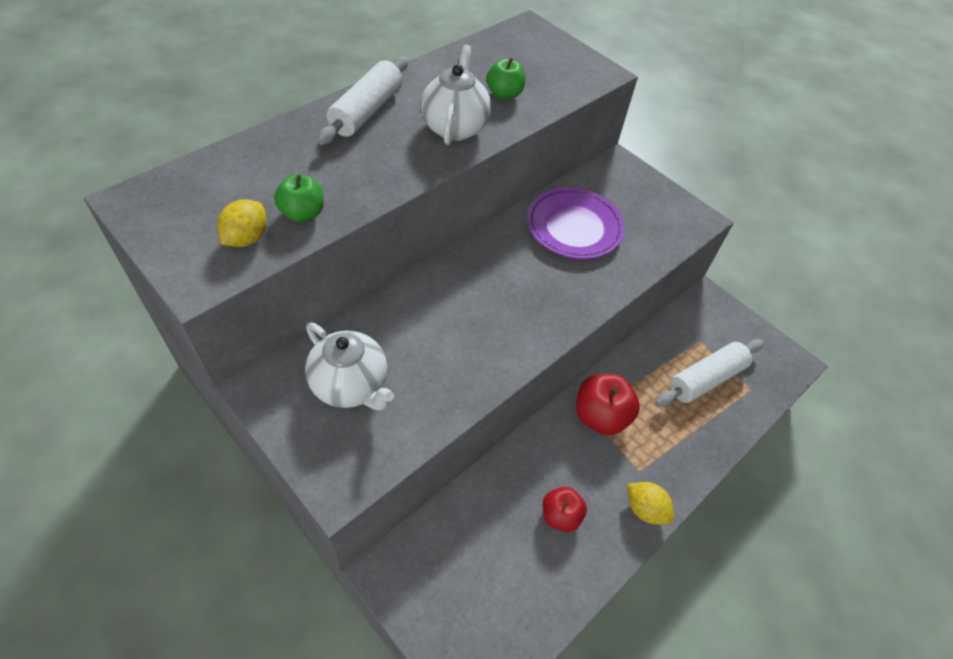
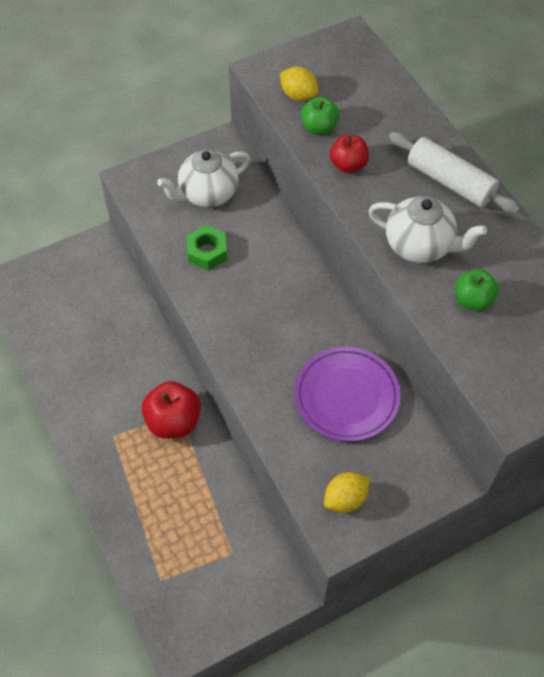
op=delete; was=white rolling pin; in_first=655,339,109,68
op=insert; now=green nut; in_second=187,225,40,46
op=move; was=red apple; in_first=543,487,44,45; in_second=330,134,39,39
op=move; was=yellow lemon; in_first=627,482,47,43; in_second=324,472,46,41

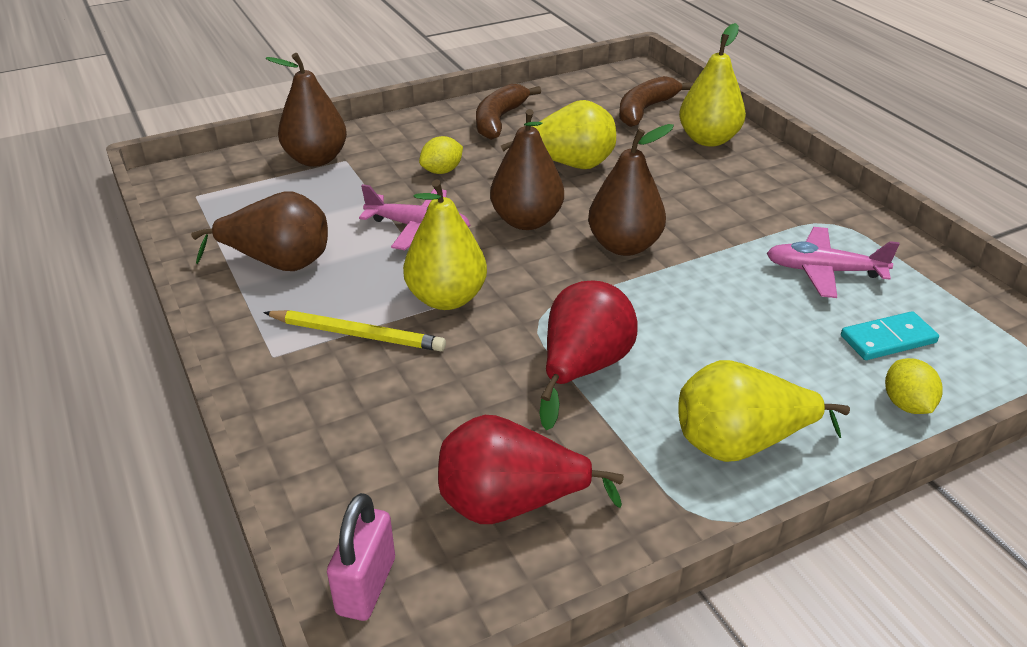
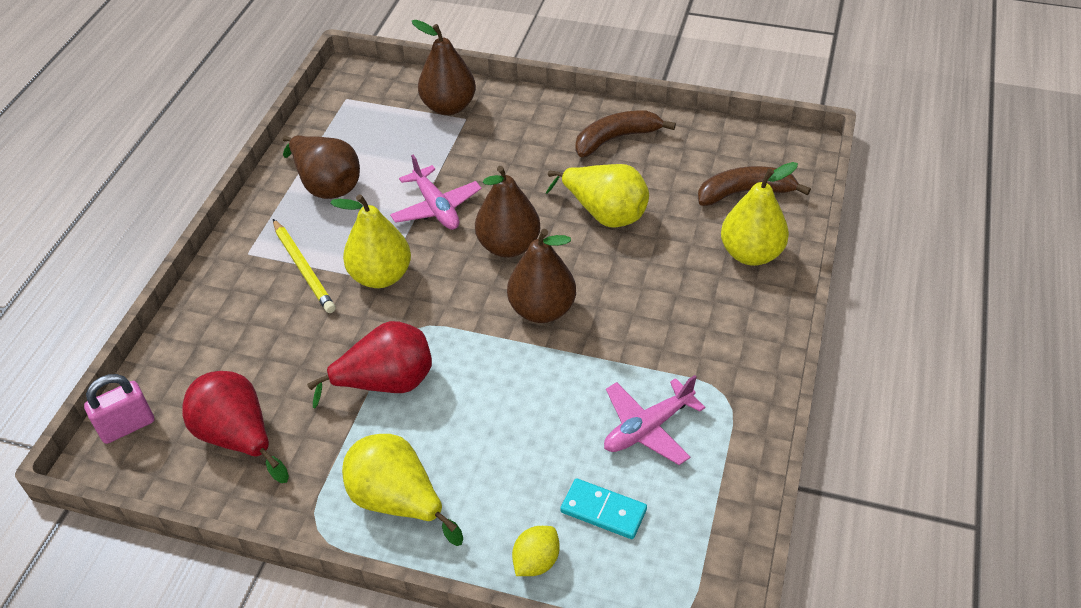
op=delete; was=yellow lemon; in_first=419,136,44,38
op=rotate; was=pink plane; in_first=767,227,133,71; in_second=604,375,101,90; clockwise=-90

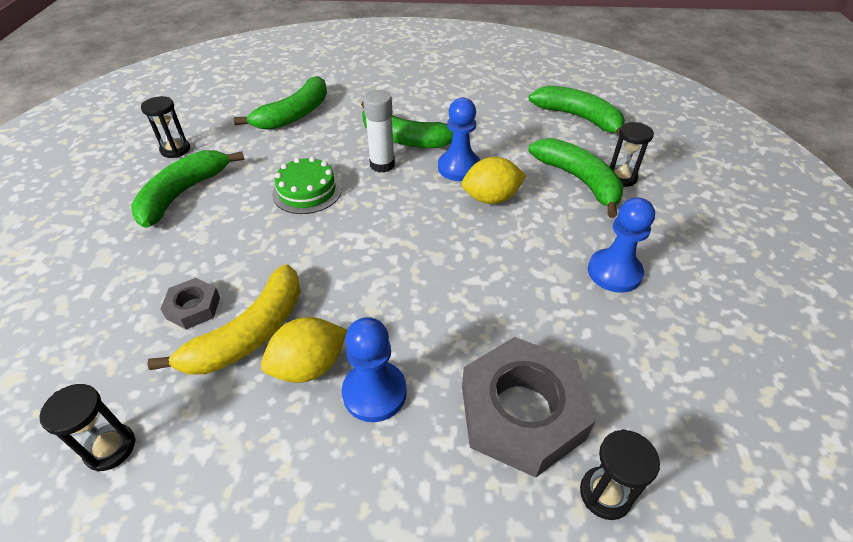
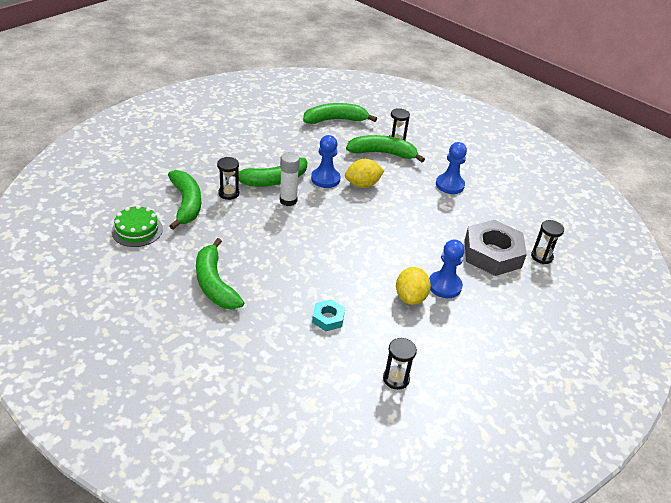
op=delete; was=yellow banana; in_first=147,264,153,110
op=move; was=black hourglass; in_first=141,96,49,62; in_second=217,157,23,43
op=move; was=green cake; in_first=272,157,70,57; in_second=112,205,51,42
op=recolor; was=grey nut; now=turquoise nut; in_first=160,278,60,52; in_second=312,299,33,32
op=rotate; was=yellow lemon; in_first=462,157,64,47; in_second=345,159,39,29; clockwise=45

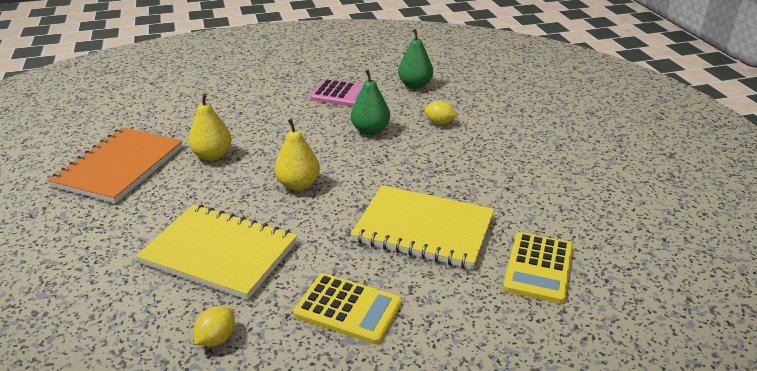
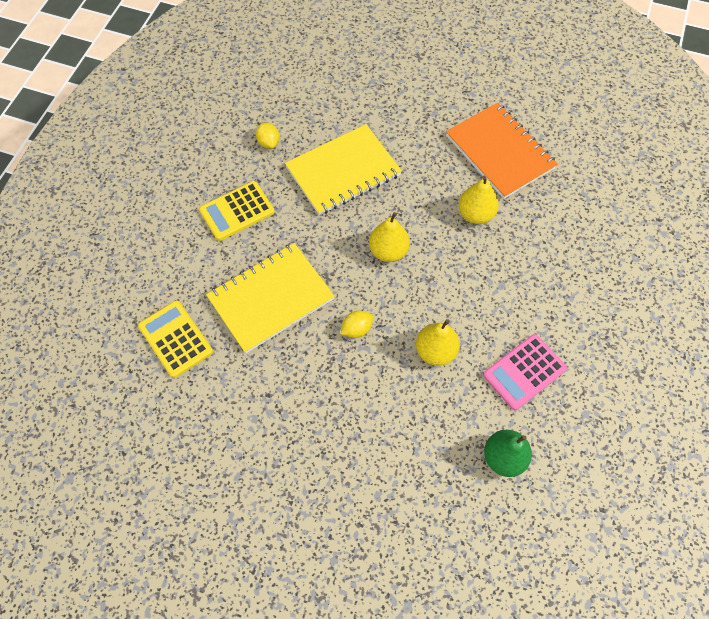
op=move; was=yellow lemon; in_first=424,101,33,24; in_second=341,311,32,27
op=recolor; was=green pear; now=yellow pear; in_first=351,70,39,65; in_second=416,319,44,47

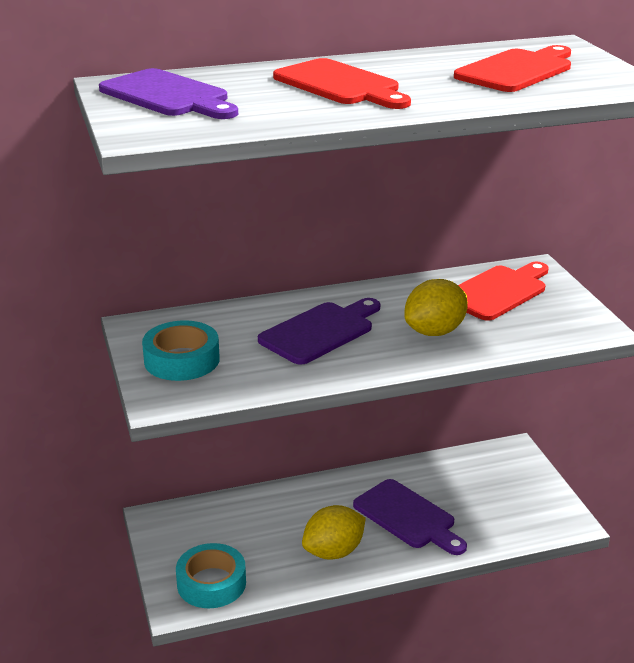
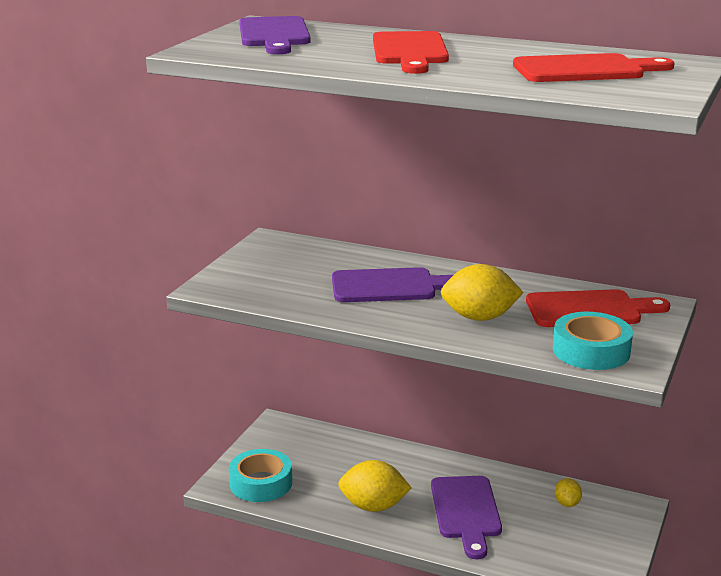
op=insert; now=yellow lemon; in_second=555,478,27,29
op=move; was=turquoise tape; in_first=142,320,78,61; in_second=553,312,80,58

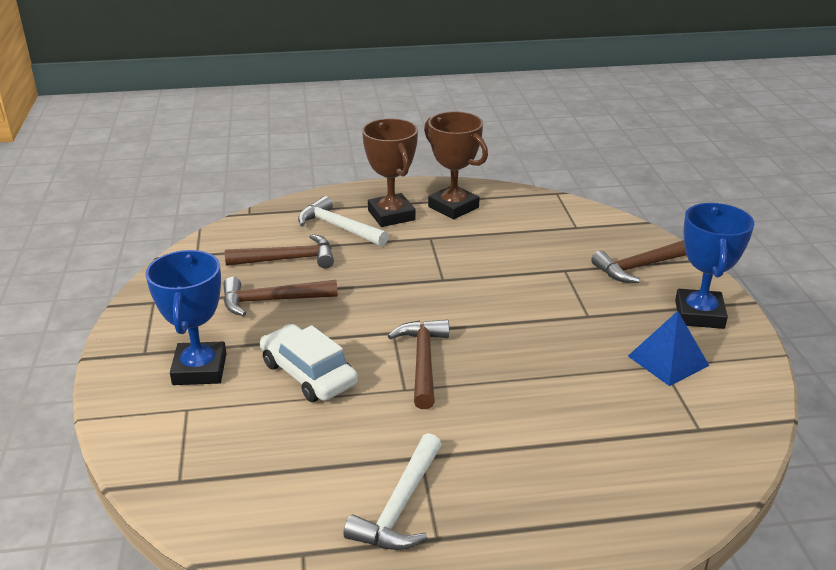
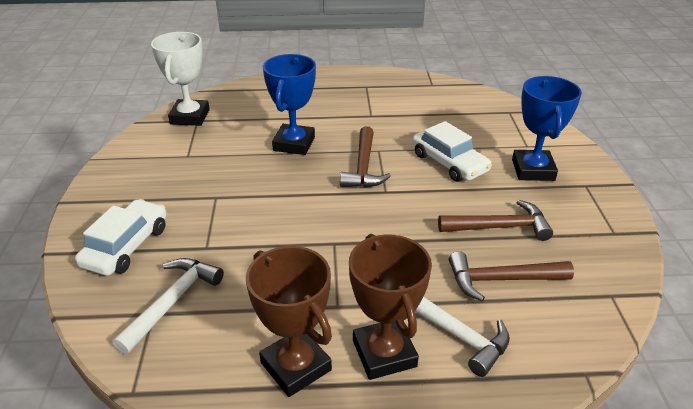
op=delete; was=blue pyramid; in_first=628,311,81,75
op=insert; now=white trophy; in_second=151,32,59,94
op=move; was=white hammer; in_first=343,433,99,117; in_second=113,258,111,97
op=move; was=blue trophy; in_first=675,203,79,126; in_second=263,54,53,101
op=replace; was=brown hammer; now=white car; in_first=591,240,95,43; in_second=75,199,92,77

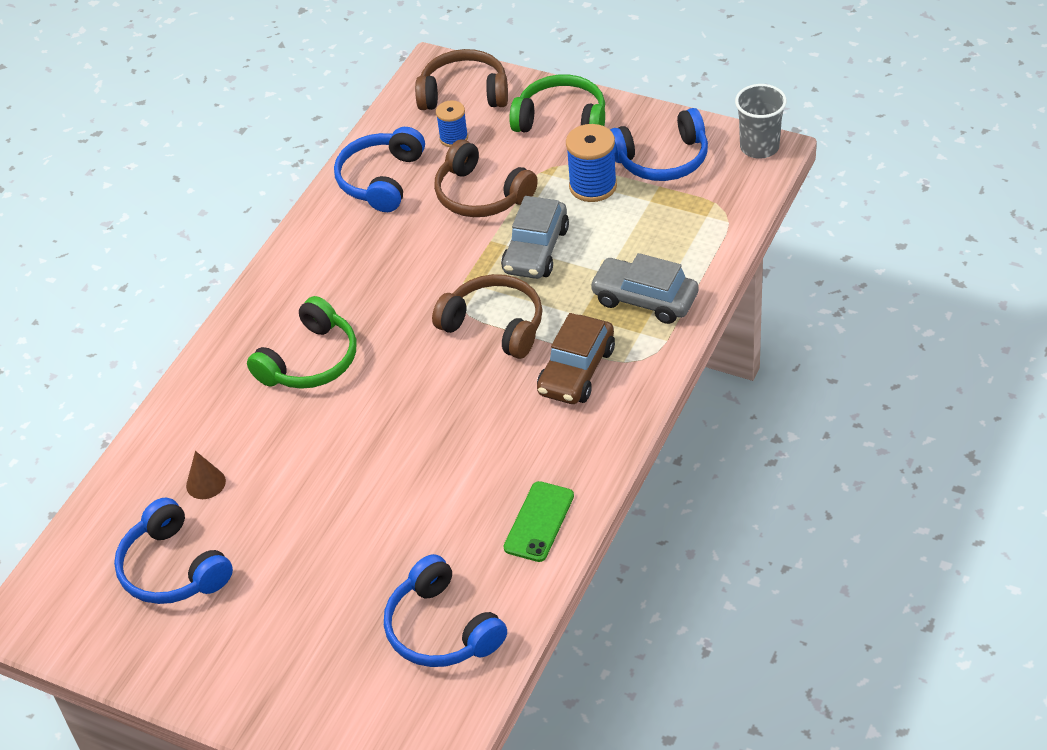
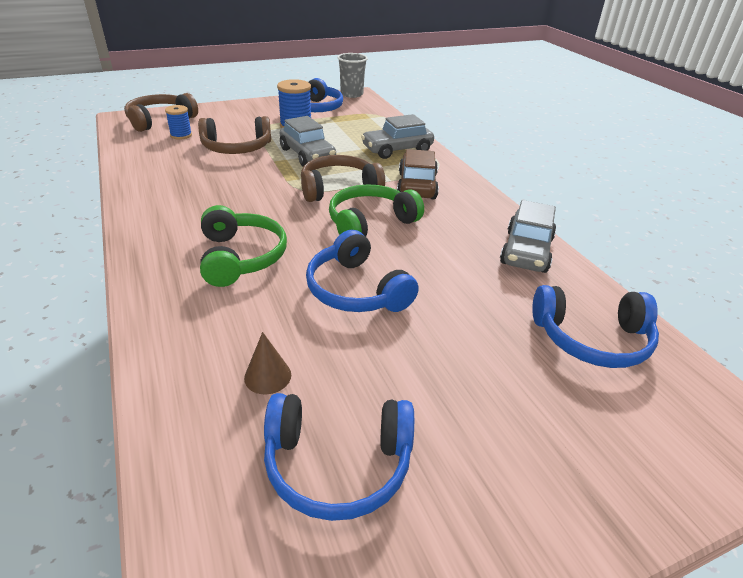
op=move; was=blue headphones; in_first=334,127,91,85; in_second=306,230,113,82
op=move; was=green headphones; in_first=509,75,96,57; in_second=329,184,95,53
op=replace; was=green phone; now=grey car; in_first=503,481,71,81; in_second=500,200,56,73
op=rotate; was=brown car; in_first=537,313,78,91; in_second=397,149,42,50; clockwise=-150

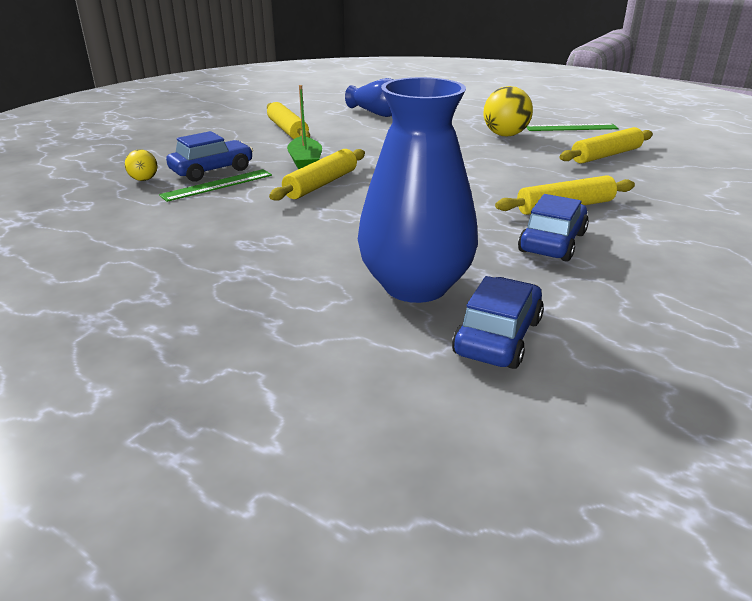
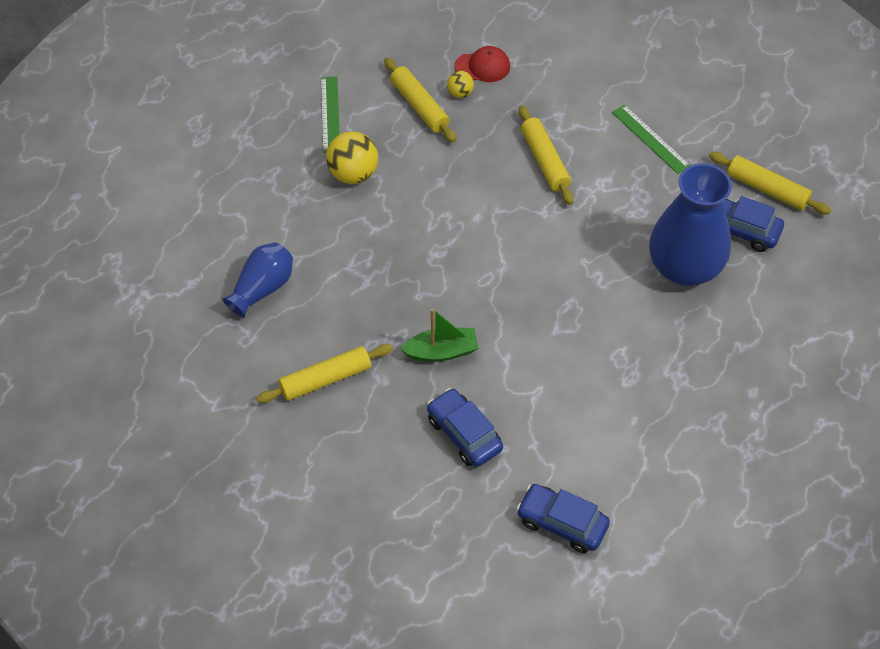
op=insert; now=red cap; in_second=454,46,56,36
op=move; was=yellow ball; in_first=125,149,33,32; in_second=447,71,27,27
op=move; was=green ruler; in_first=159,169,113,33; in_second=612,105,79,69
op=move; was=yellow rolling pin; in_first=269,149,96,52; in_second=709,152,122,62
op=move; was=blue car; in_first=518,194,71,68; in_second=516,484,94,69

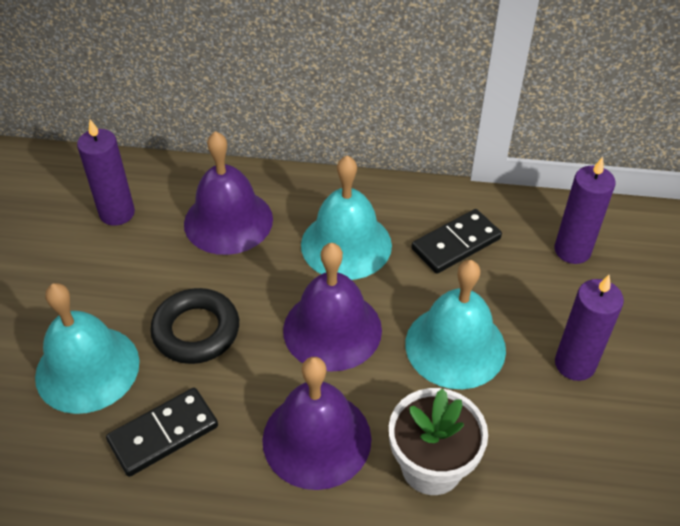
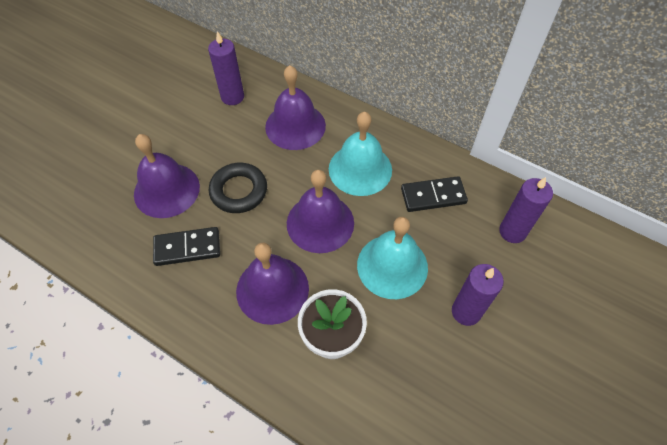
op=recolor; was=turquoise bell; now=purple bell; in_first=35,283,105,131; in_second=134,134,66,84

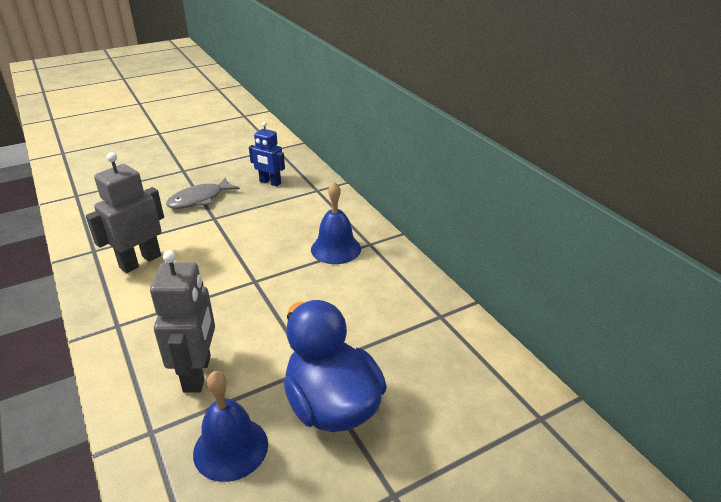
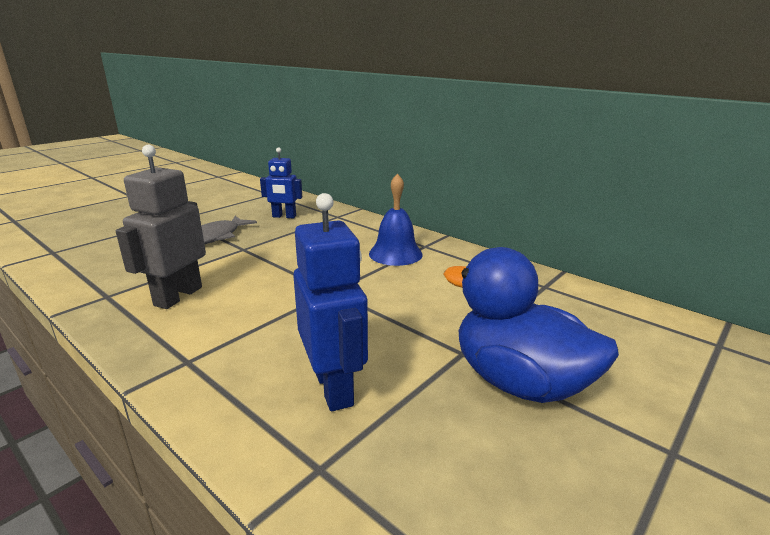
op=delete; was=blue bell; in_first=193,371,75,111
op=recolor; was=grey robot; now=blue robot; in_first=150,250,65,143; in_second=293,193,75,218

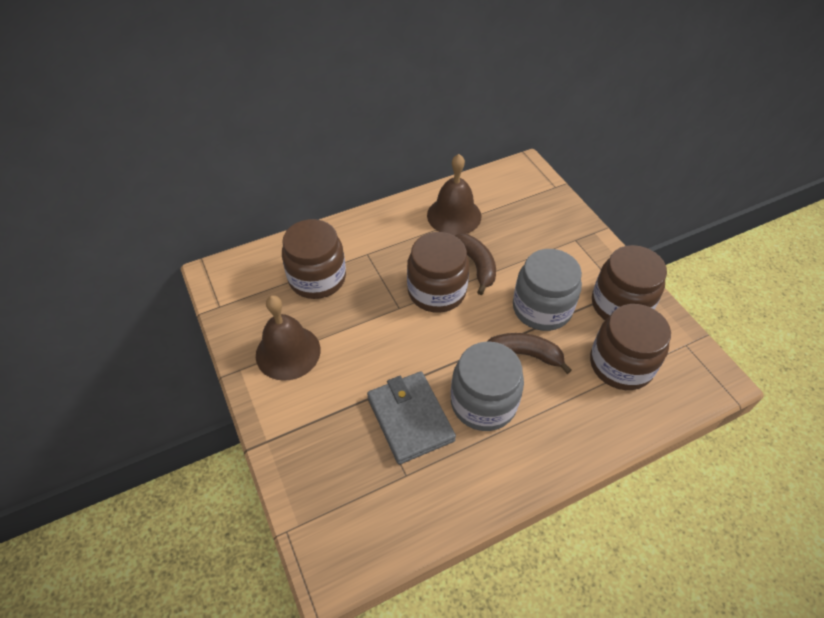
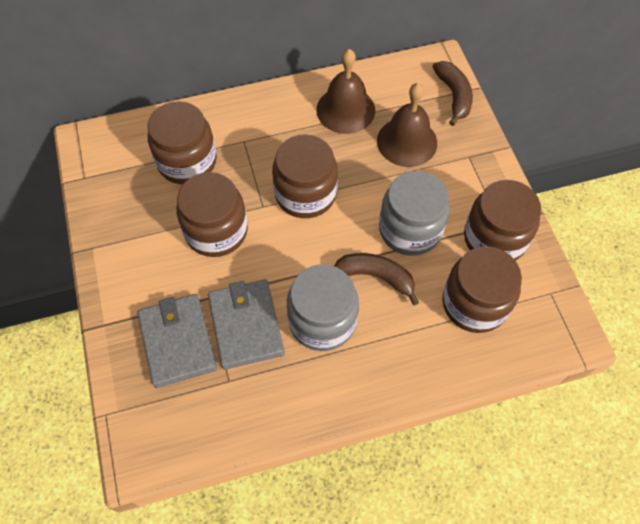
op=insert; now=grey wallet; in_second=137,294,80,94
op=insert; now=brown jar; in_second=176,172,72,85
op=move; was=brown bell; in_first=256,295,65,86; in_second=377,83,60,84
op=move; was=brown banana; in_first=454,233,42,62; in_second=432,61,41,65

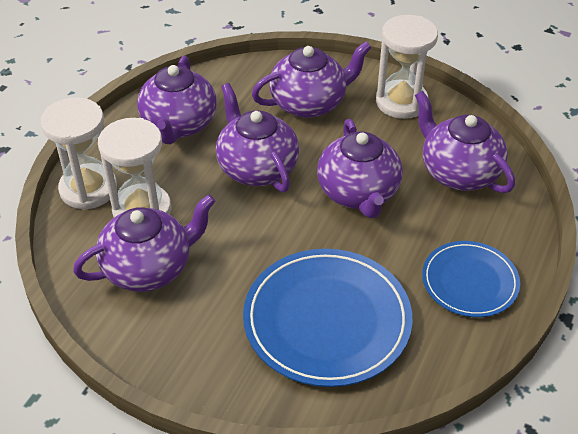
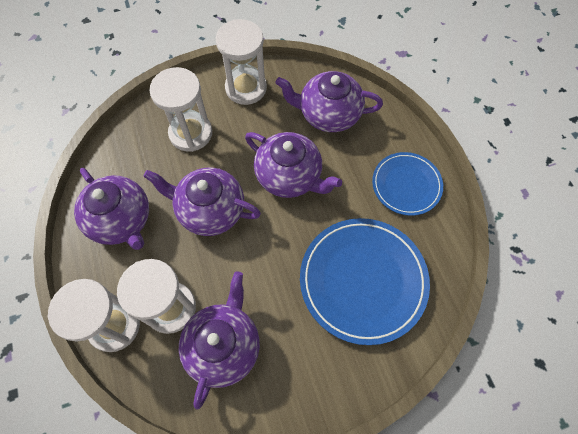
op=replace; was=purple teapot; now=white hourglass; in_first=252,42,120,76; in_second=149,67,63,85

